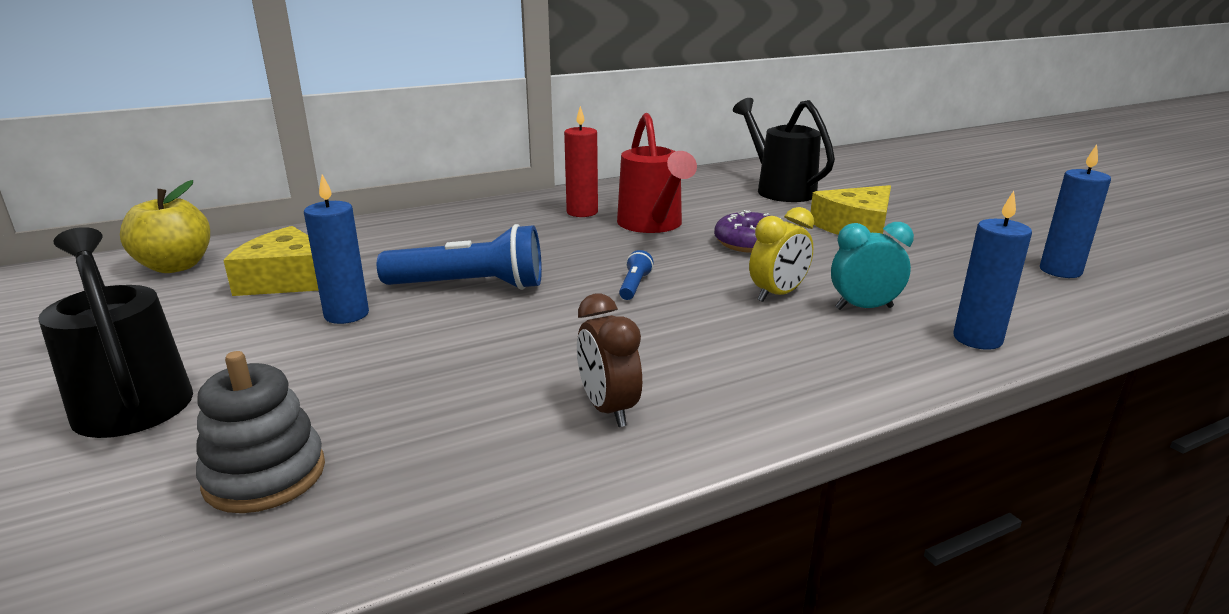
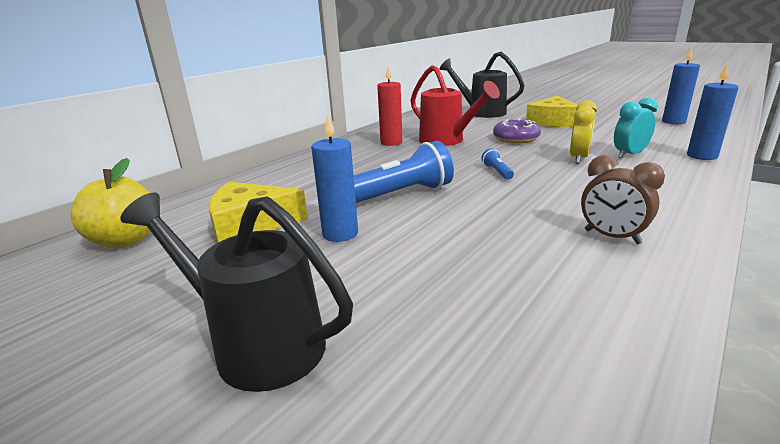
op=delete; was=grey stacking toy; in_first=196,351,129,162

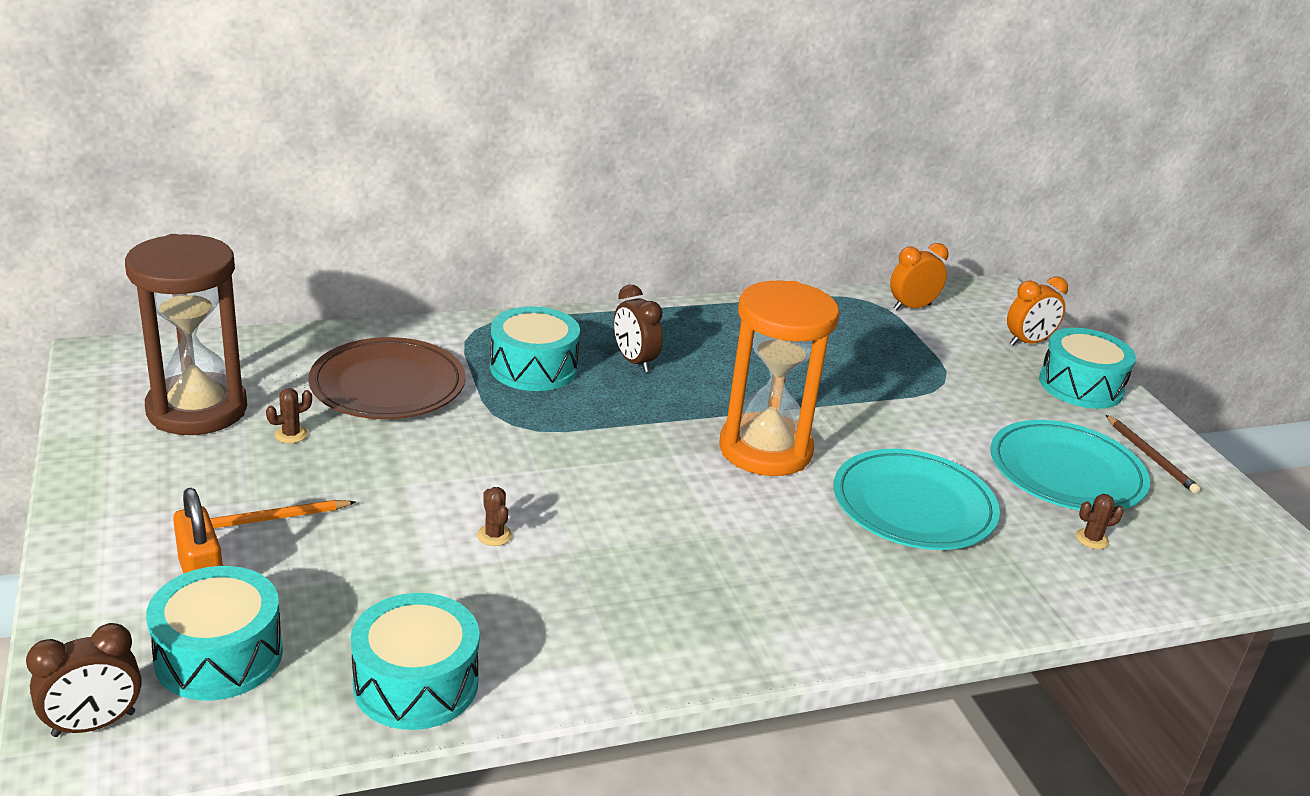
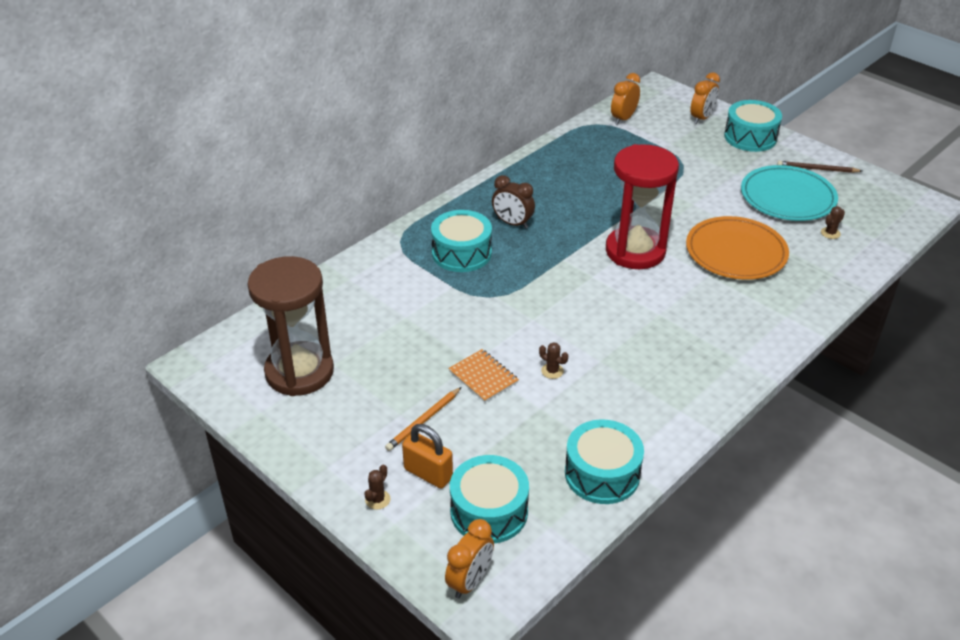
op=delete; was=brown plate; in_first=308,337,157,82
op=insert; now=orange notebook; in_second=448,349,71,53
op=move; was=brown cactus; in_first=266,388,46,55; in_second=364,464,27,46
op=recolor; was=brown clock; now=orange clock; in_first=26,623,116,114; in_second=445,519,49,80
op=recolor; was=orange hourglass; now=red hourglass; in_first=719,281,120,195; in_second=606,144,73,125
op=recolor; was=turquoise plate; now=orange plate; in_first=833,449,167,101; in_second=686,216,103,64
op=rotate; was=brown pencil; in_first=1106,415,95,79; in_second=777,161,85,12; clockwise=150

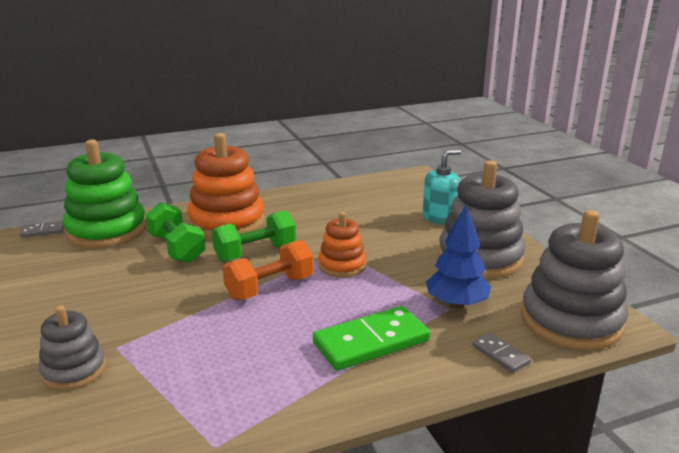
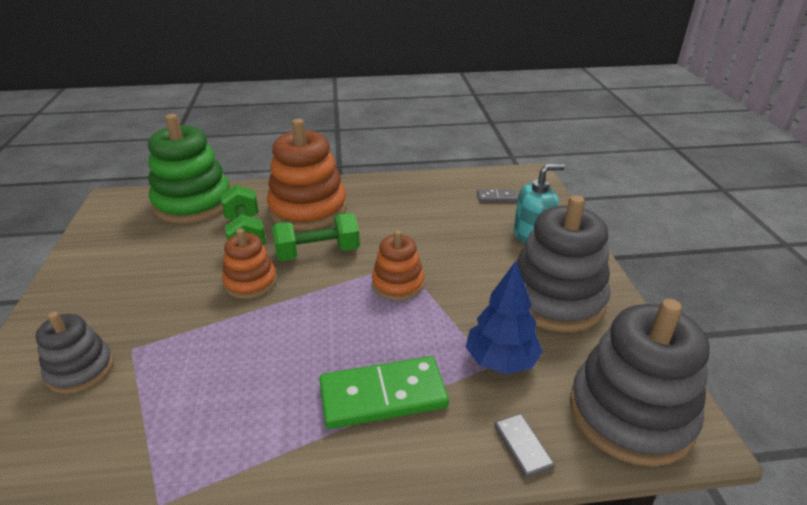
op=delete; was=orange dumbbell; in_first=223,240,91,60
op=insert; now=orange stacking toy; in_second=222,229,55,70
op=move; was=grey domino; in_first=20,221,44,16; in_second=477,189,41,13

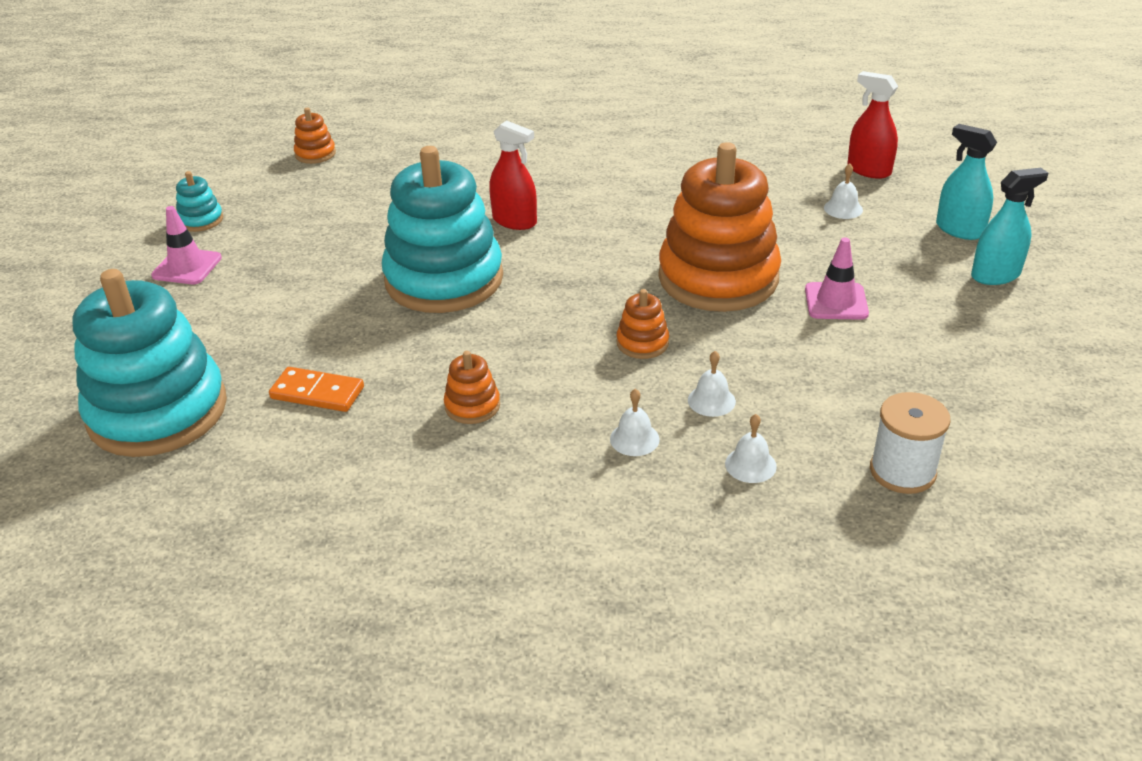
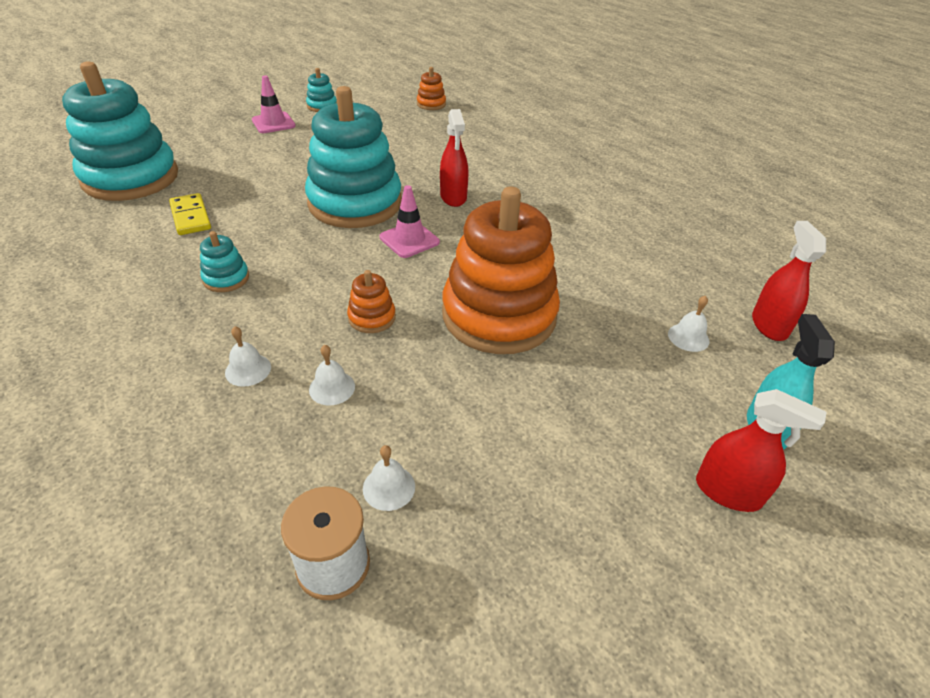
op=move; was=white bell; in_first=725,414,52,69; in_second=363,445,52,66
op=move; was=pink traffic cone; in_first=805,237,64,83; in_second=380,185,60,73
op=recolor; was=orange domino; now=yellow domino; in_first=269,367,95,45; in_second=169,193,42,42
op=recolor; was=orange stacking toy; now=turquoise stacking toy; in_first=444,351,56,73; in_second=200,231,49,61
op=recolor; was=turquoise spray bottle; now=red spray bottle; in_first=971,168,77,117; in_second=696,389,130,123

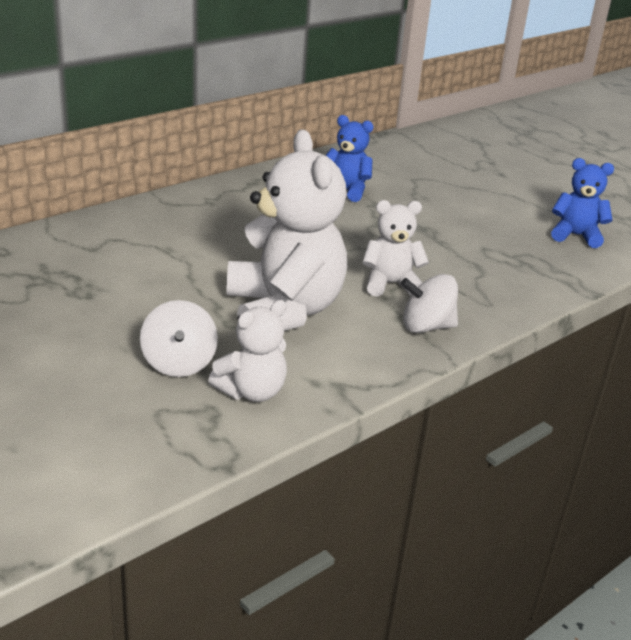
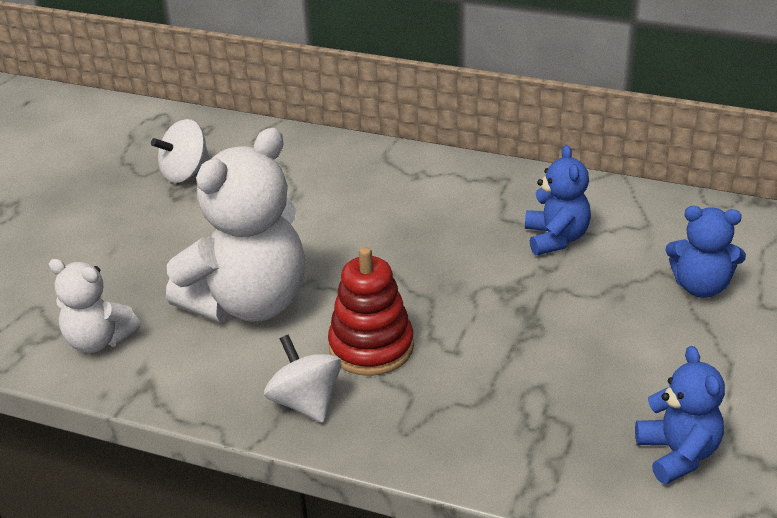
op=insert; now=blue teddy bear; in_second=665,206,81,92
op=move; was=white spinning top; in_first=140,300,78,77; in_second=151,119,59,64
op=replace; was=white teddy bear; now=red stacking toy; in_first=362,200,67,97; in_second=328,247,86,129

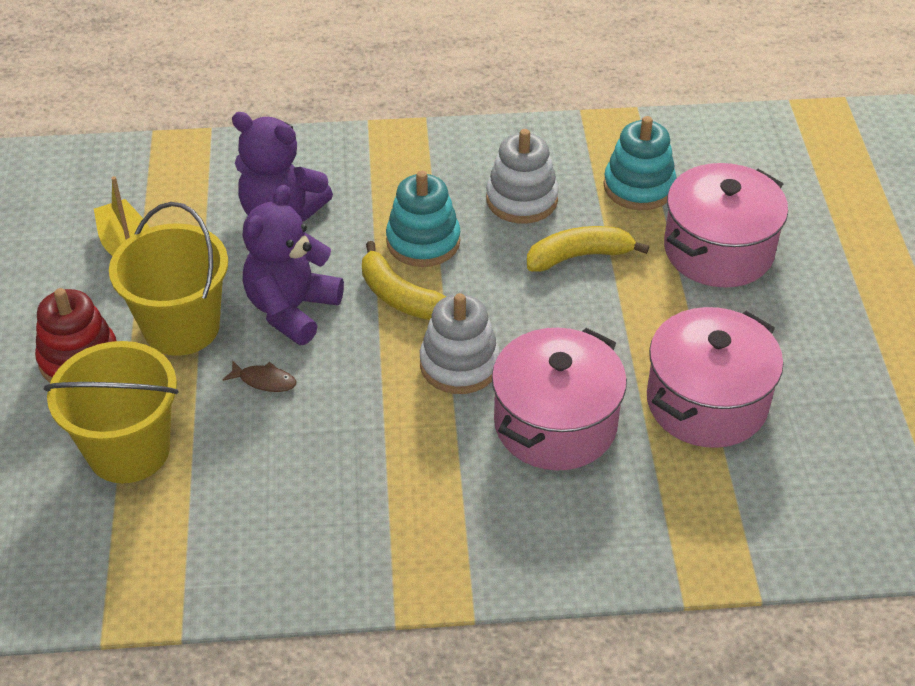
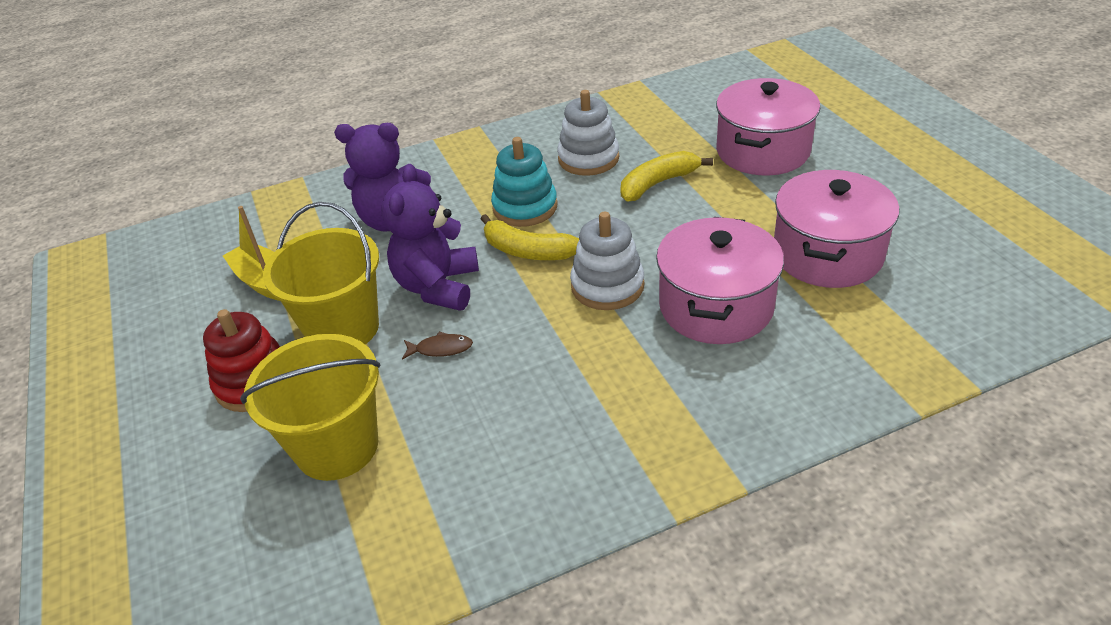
op=delete; was=turquoise stacking toy; in_first=604,116,73,94

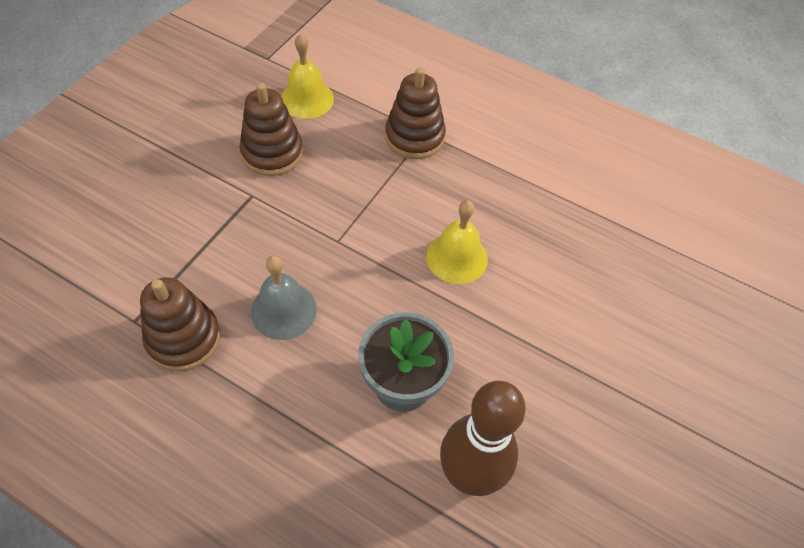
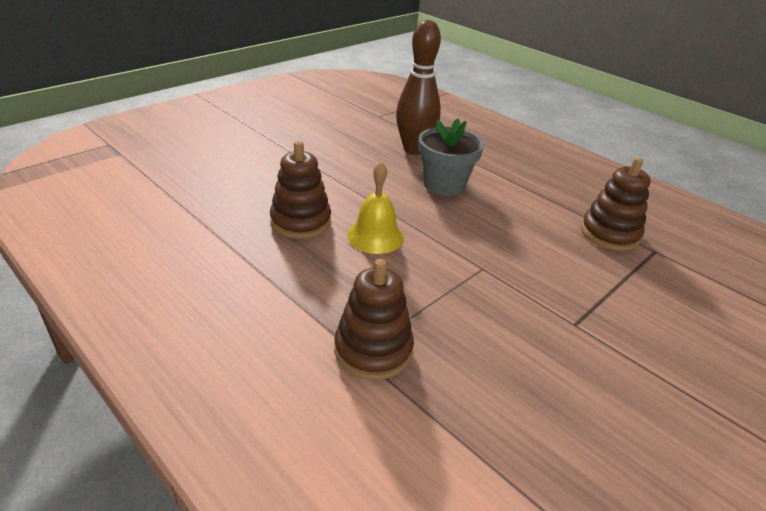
op=delete; was=grey bell; in_first=251,256,66,84
op=delete; was=yellow bell; in_first=281,34,53,85
op=move; was=brown stacking toy; in_first=239,83,64,93; in_second=270,141,61,98

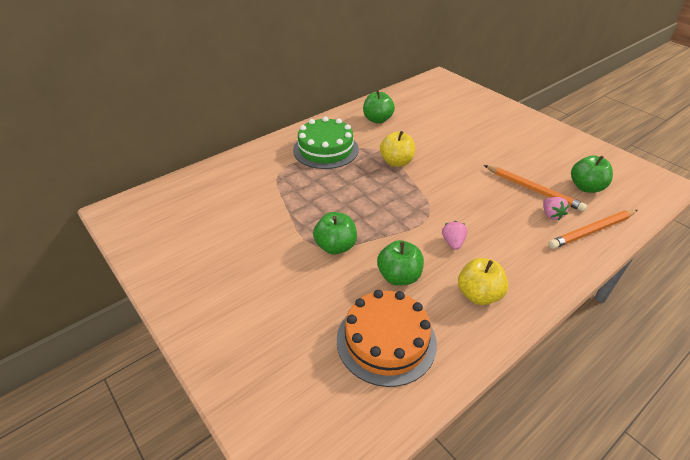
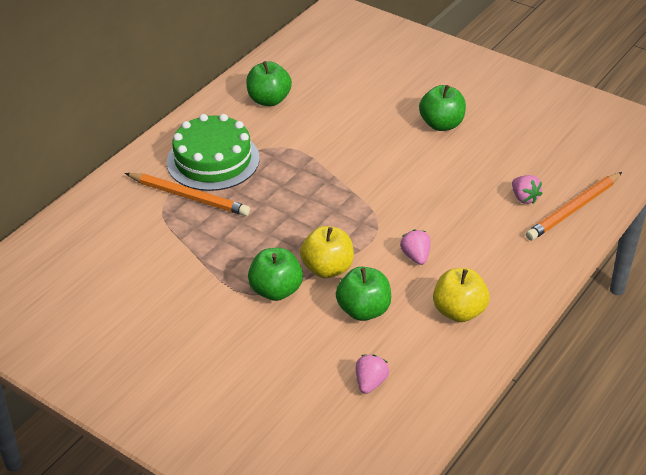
op=move; was=yellow apple; in_first=380,131,35,36; in_second=300,226,54,52
op=move; was=orange pencil; in_first=484,165,103,47; in_second=125,173,125,43
op=move; was=green apple; in_first=571,155,42,38; in_second=419,85,47,46
op=replace; was=orange cake; now=pink strawberry; in_first=337,290,100,97; in_second=356,354,33,40

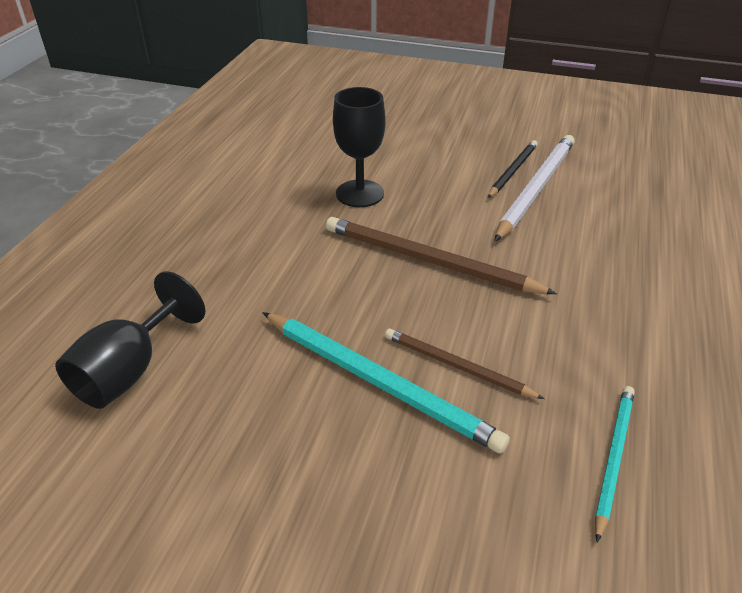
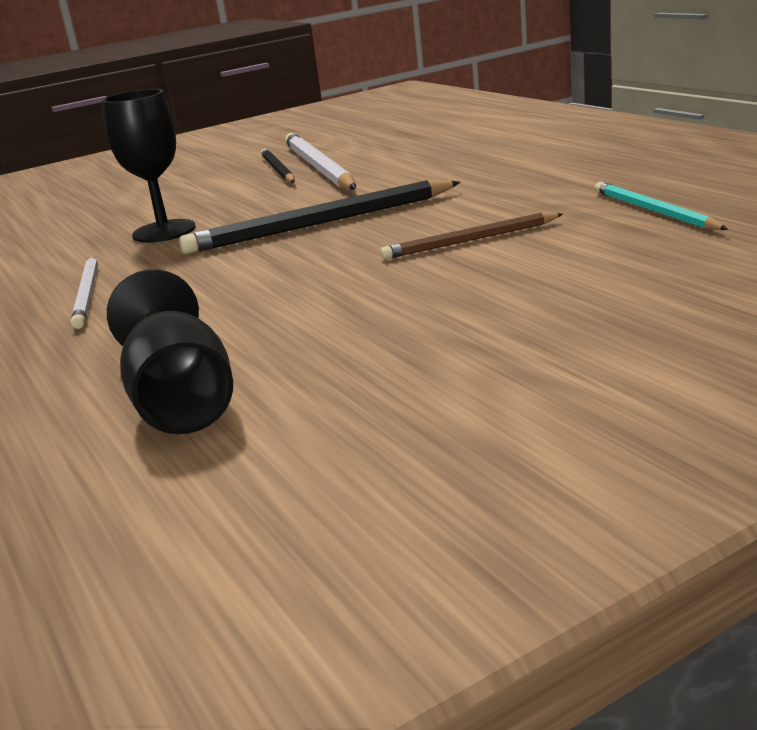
op=delete; was=turquoise pencil; in_first=262,312,248,141
op=insert; now=white pencil; in_second=71,256,27,73
op=recolor; was=brown pencil; now=black pencil; in_first=326,217,231,77; in_second=179,180,282,74

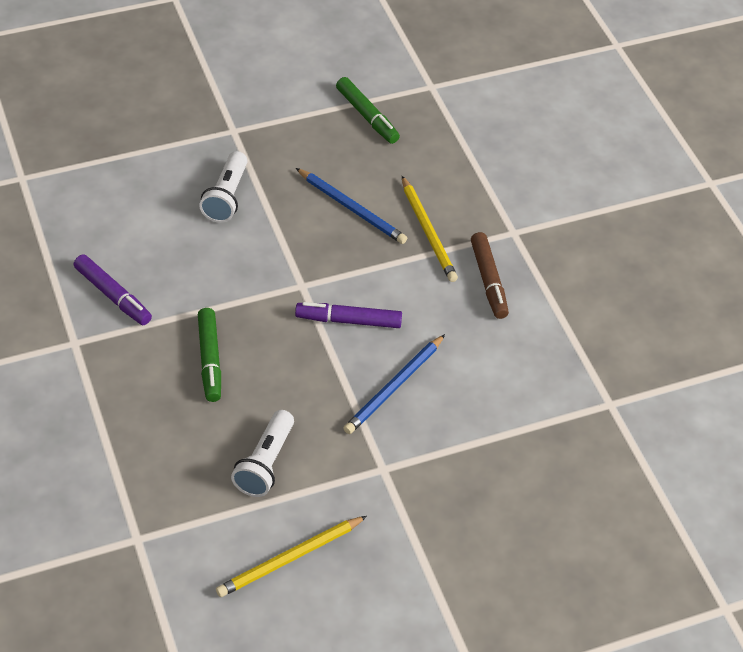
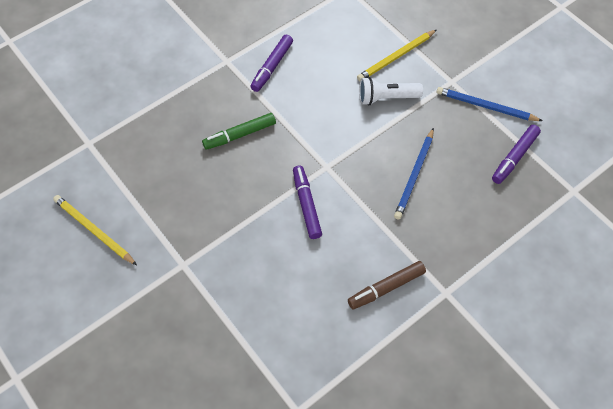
op=delete; was=white flashlight; in_first=231,410,63,87
op=move; was=blue pencil; in_first=343,334,102,100; in_second=436,87,107,34
op=move; was=yellow pencil; in_first=402,176,56,106; in_second=357,30,79,51
op=recolor; was=green marker; now=purple marker; in_first=336,77,64,67; in_second=492,125,49,59

